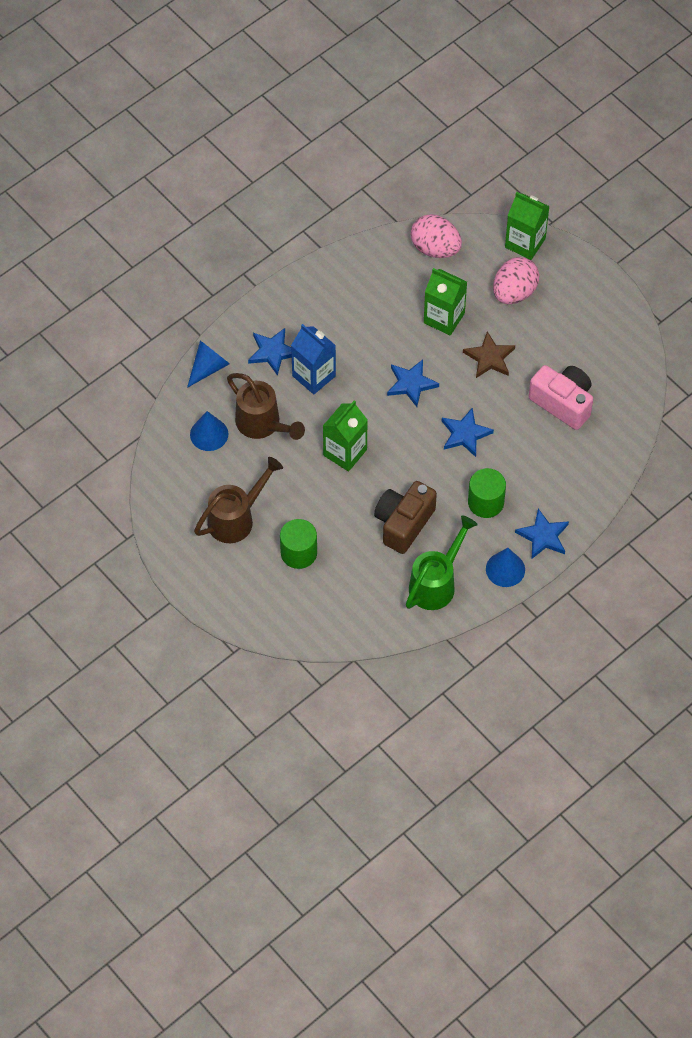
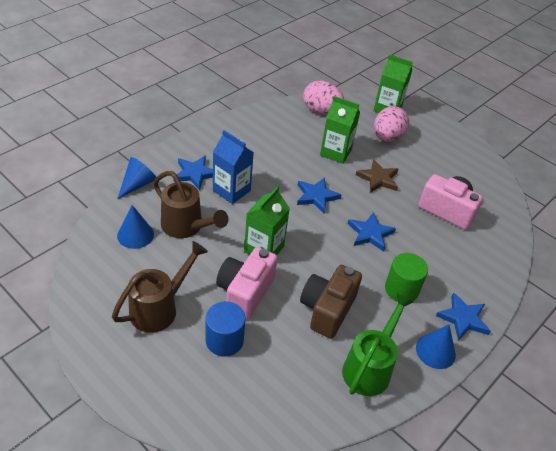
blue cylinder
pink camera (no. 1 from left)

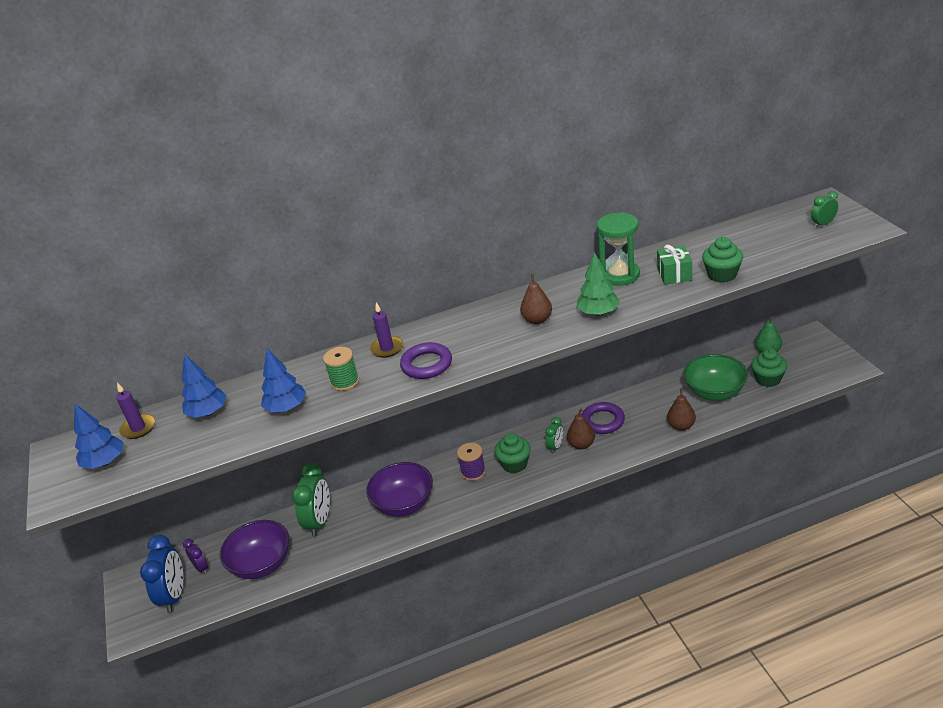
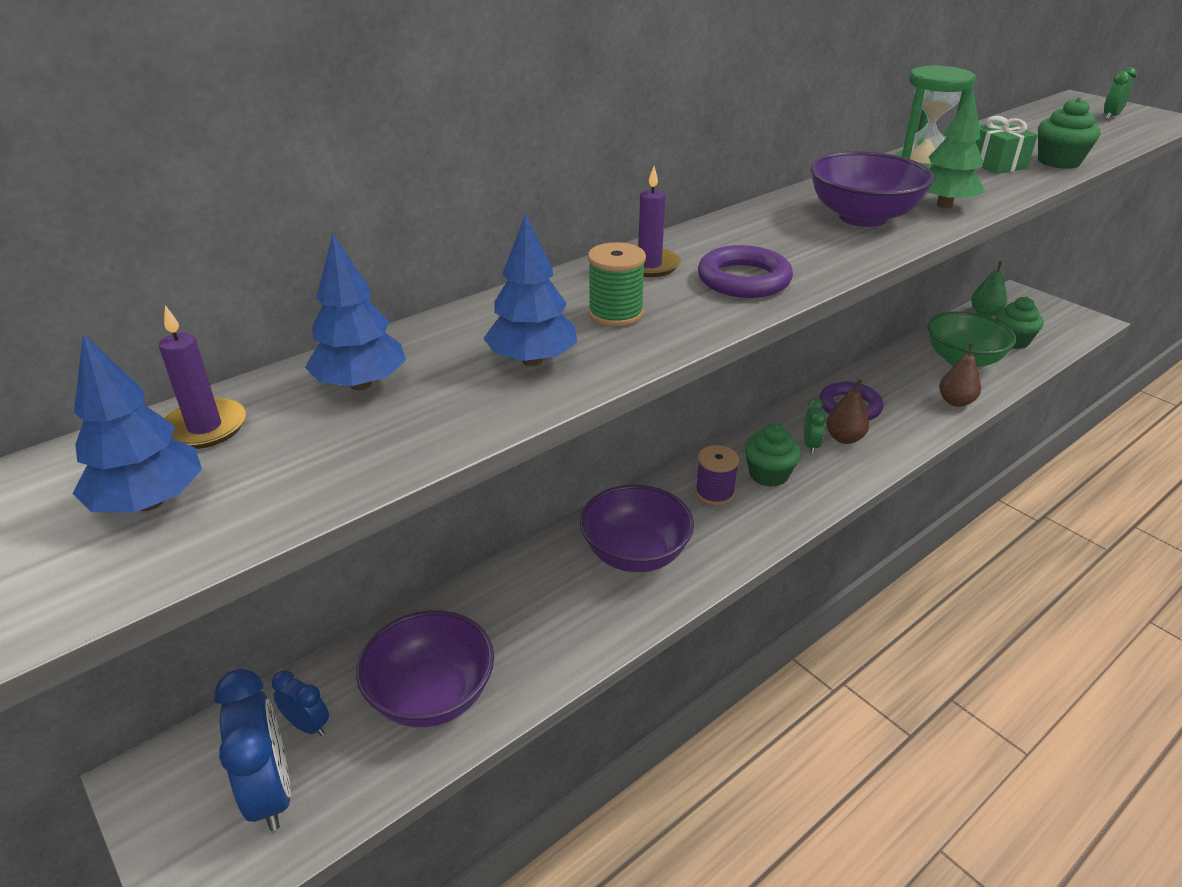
purple bowl (no. 3 from left)
green clock (no. 1 from left in the first image)
blue clock (no. 2 from left)

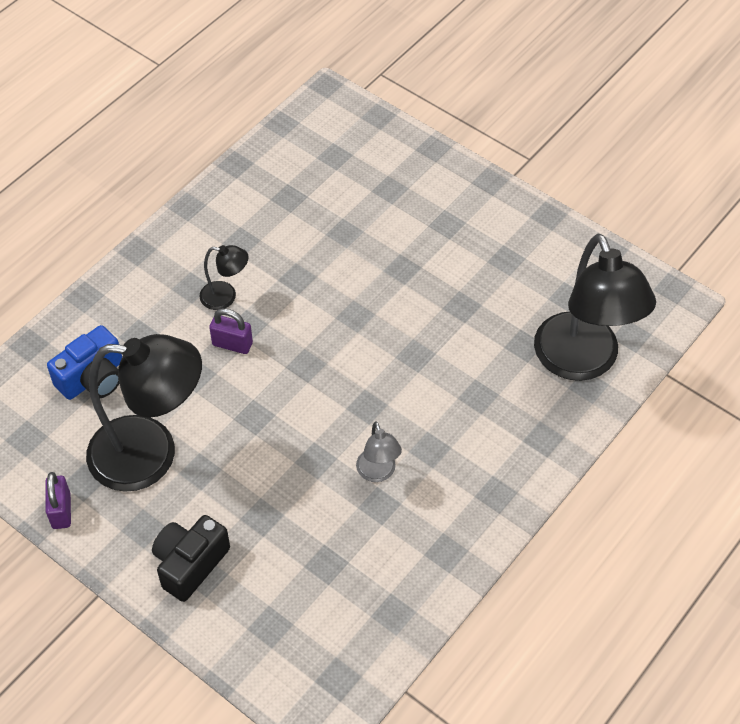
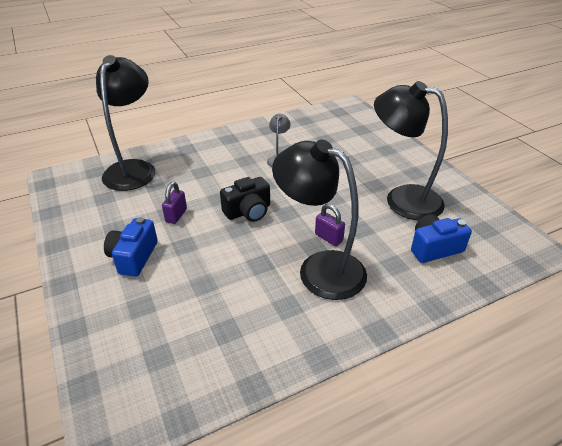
black lamp (no. 2 from left)
purple padlock (no. 1 from left)
black camera
blue camera (no. 1 from left)

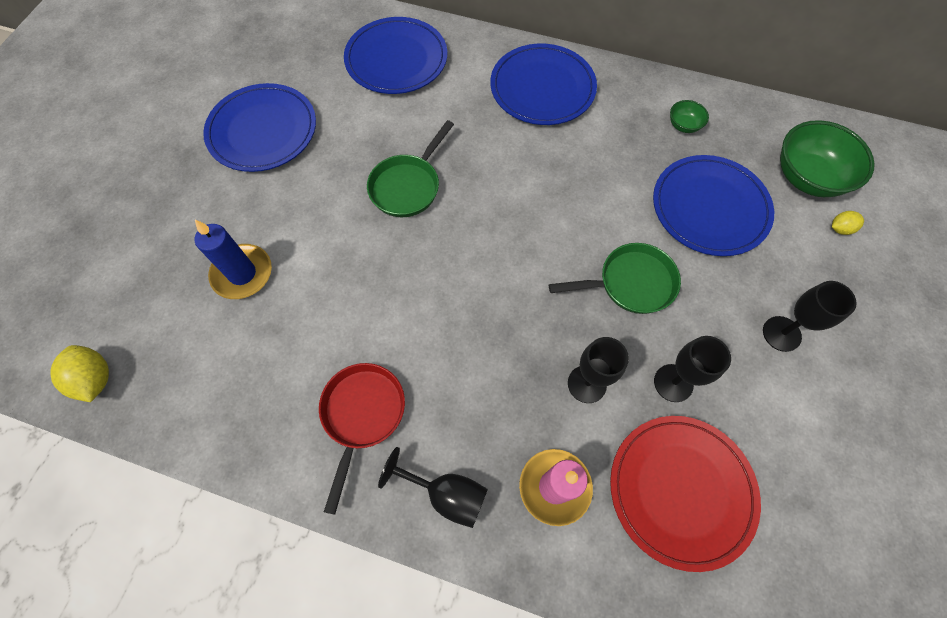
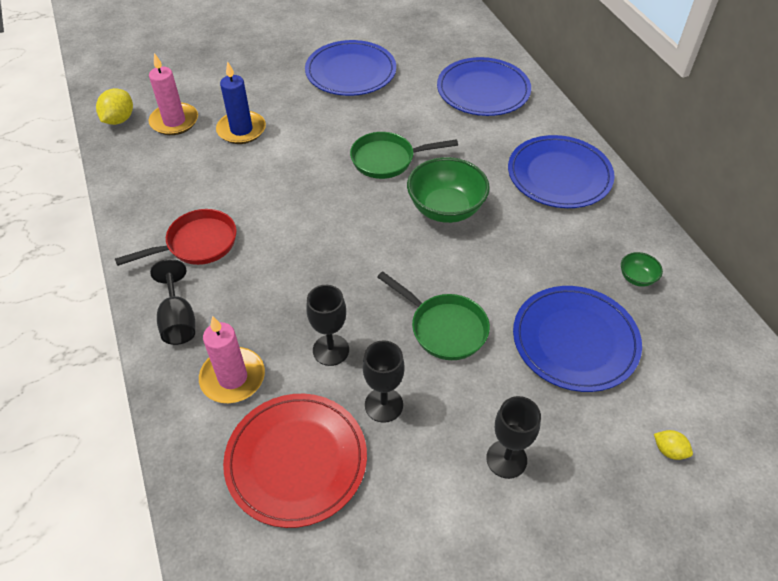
green bowl (no. 1 from left)
pink candle (no. 1 from left)

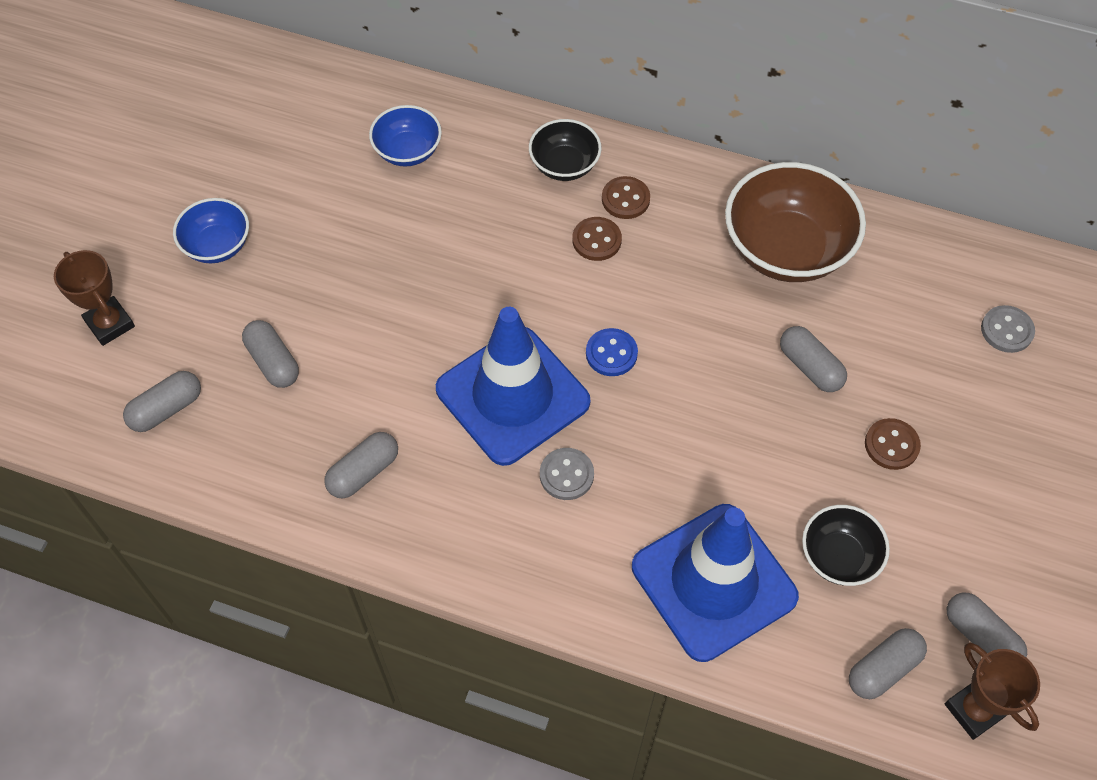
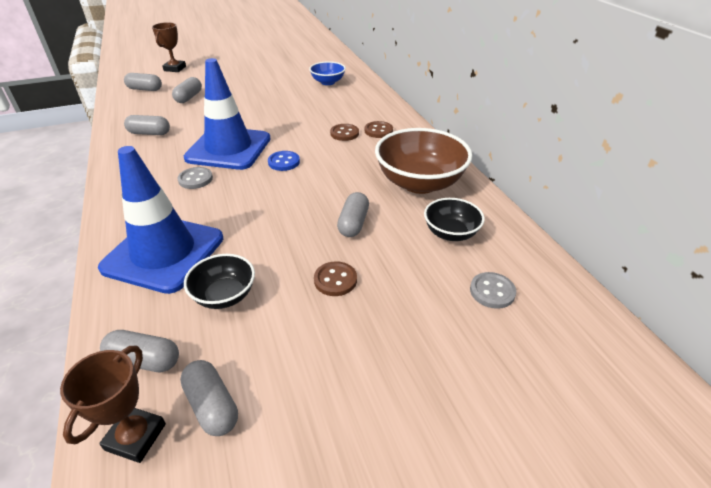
black bowl (no. 2 from left)
blue bowl (no. 1 from left in the first image)
grey capsule (no. 5 from left)

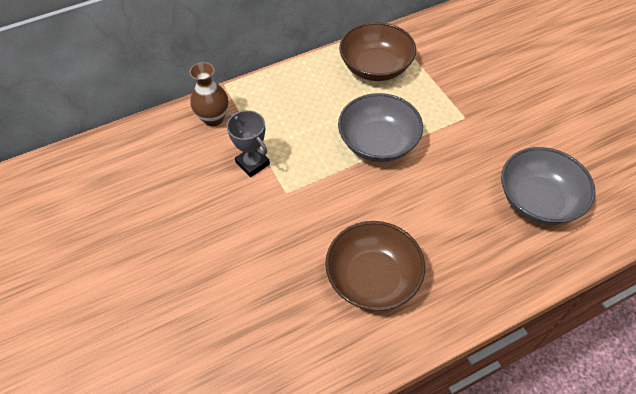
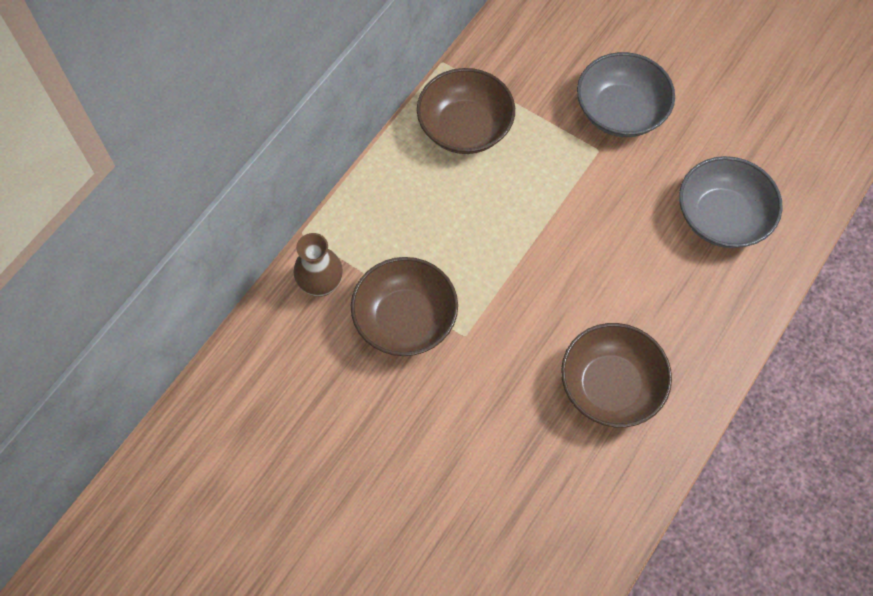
grey bowl (no. 1 from left)
brown bowl (no. 1 from left)

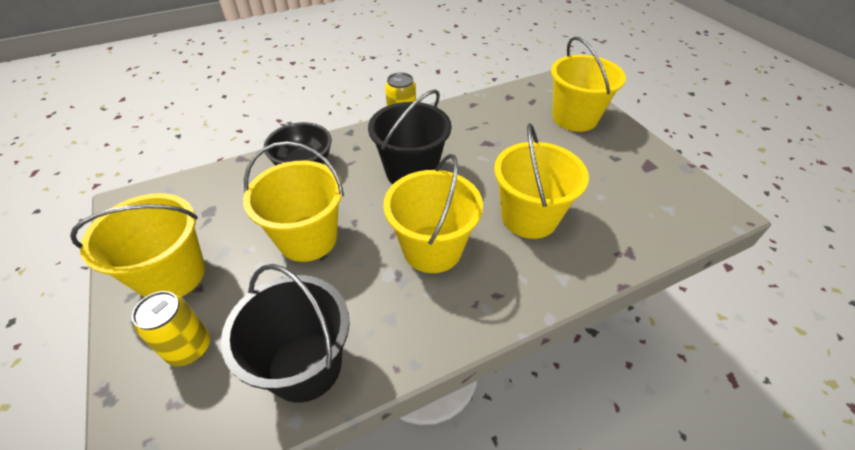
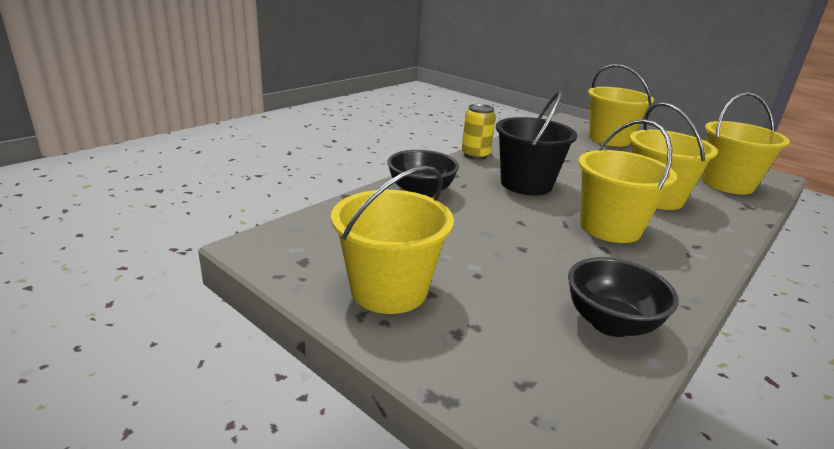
yellow bucket (no. 5 from left)
black bowl (no. 2 from left)
yellow can (no. 1 from left in the first image)

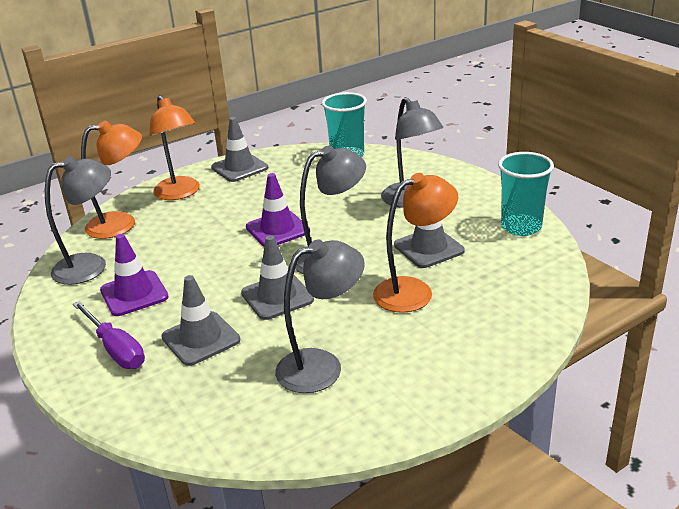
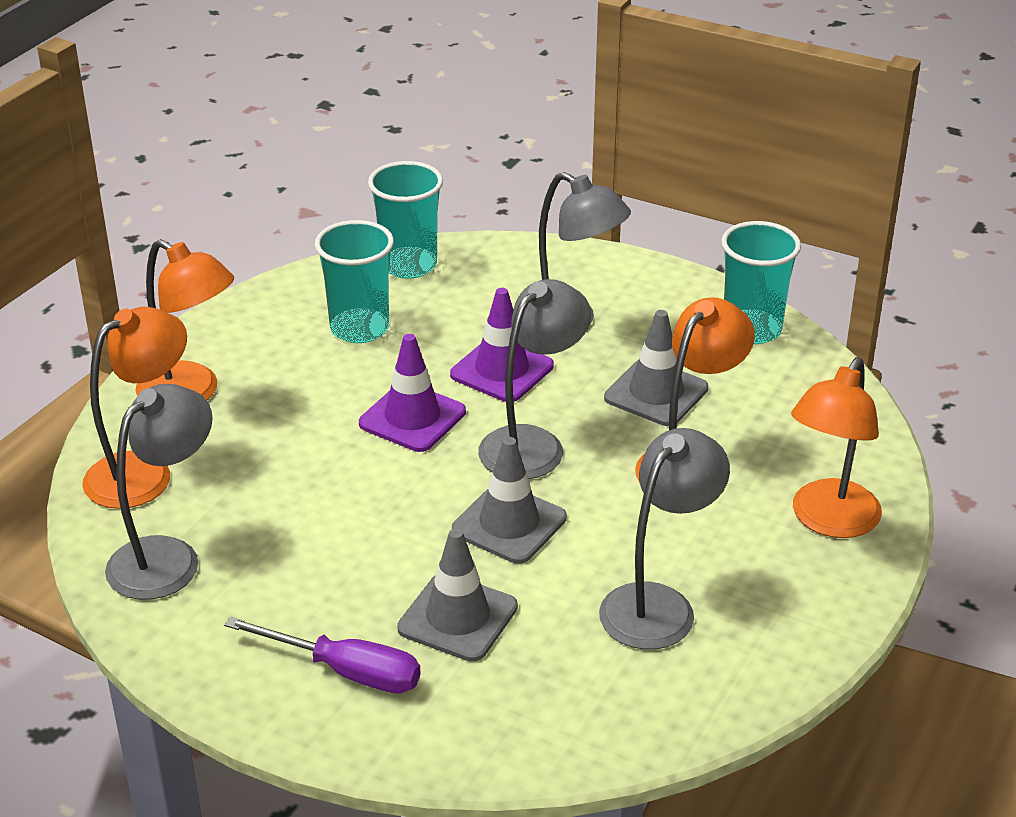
grey traffic cone (no. 2 from left in the first image)
purple traffic cone (no. 2 from left)
turquoise cup (no. 1 from left)
orange lamp (no. 4 from left)

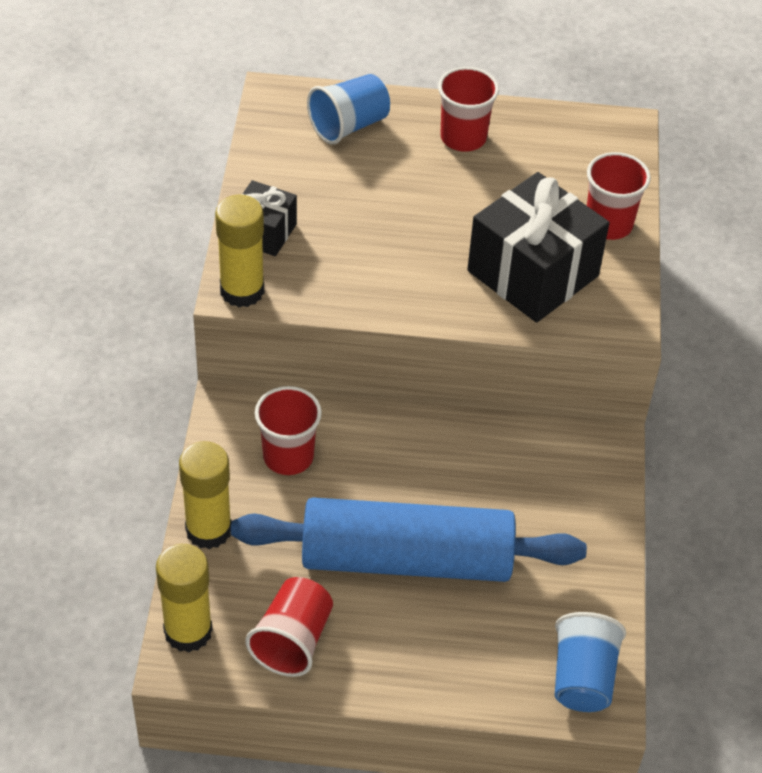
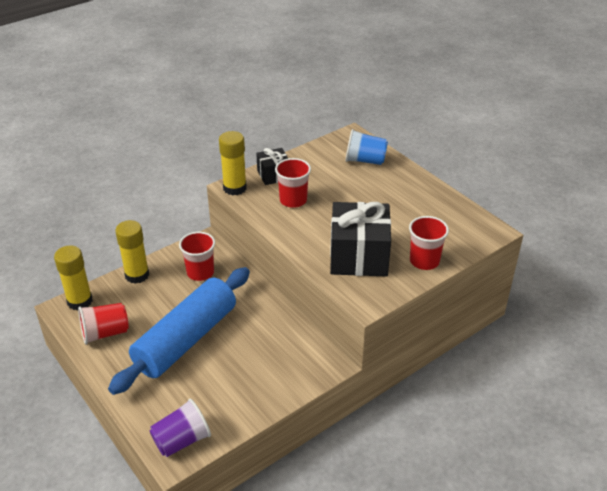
red cup (no. 3 from left)
blue rolling pin
purple cup

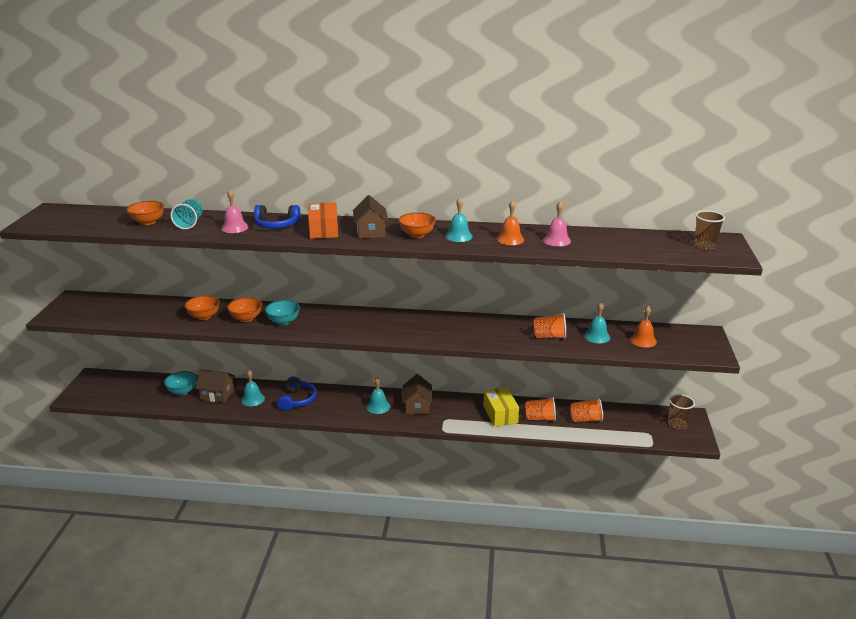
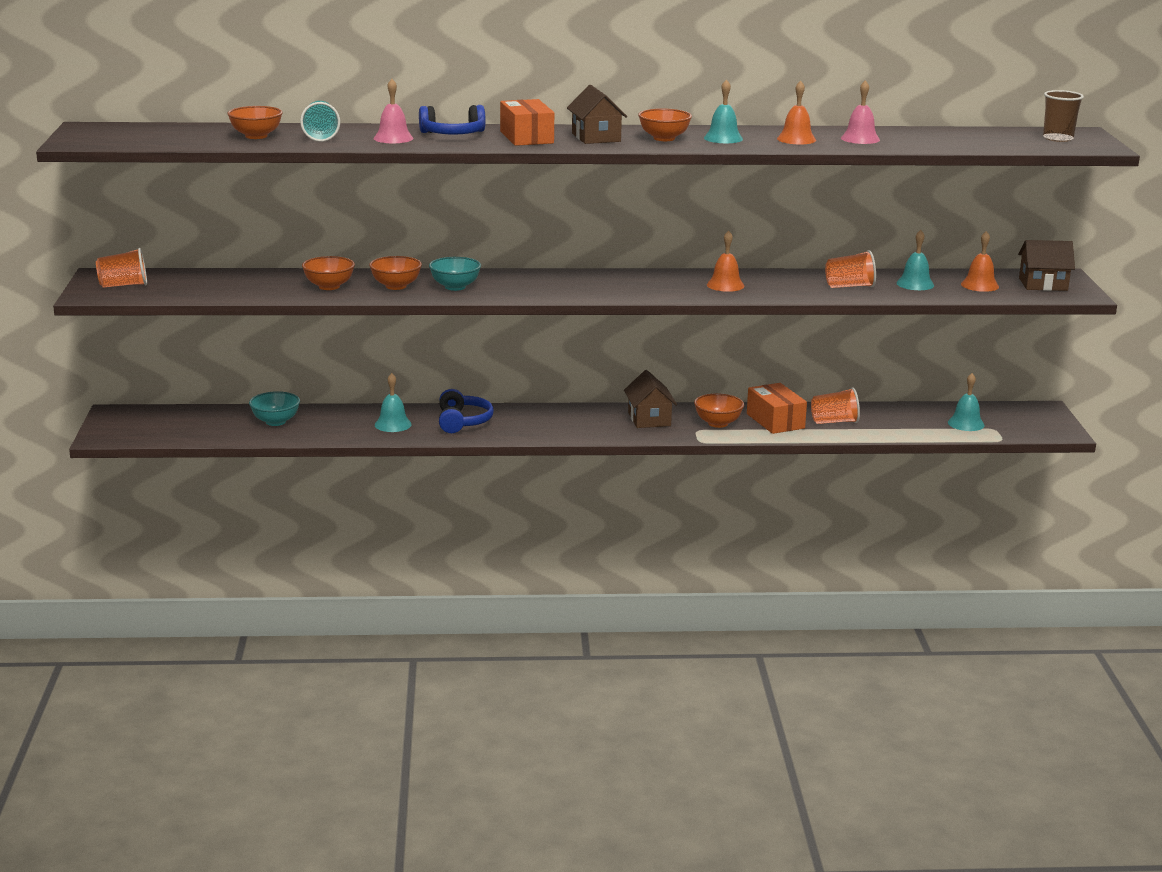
brown house (no. 3 from left)
turquoise bell (no. 4 from left)
orange box (no. 2 from left)
brown cup (no. 1 from left in the first image)
orange cup (no. 1 from left)
orange bell (no. 1 from left)
orange bowl (no. 5 from left)

